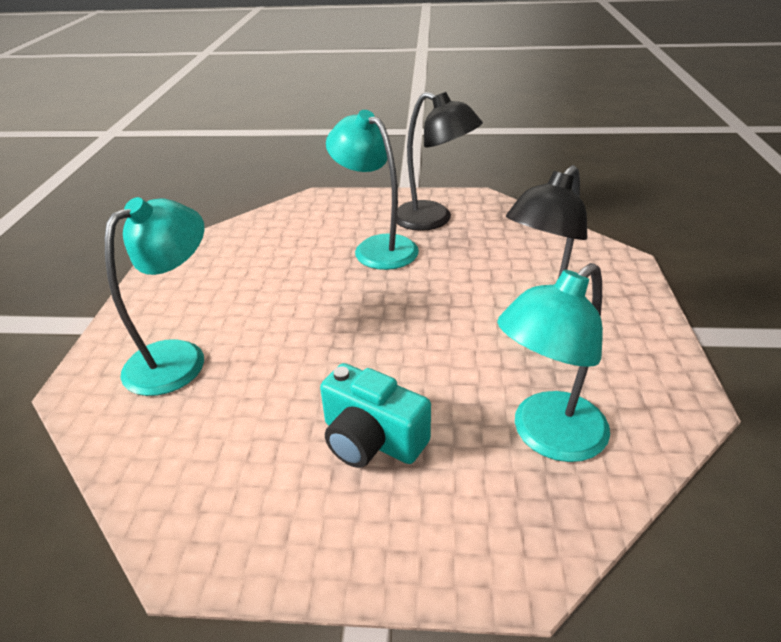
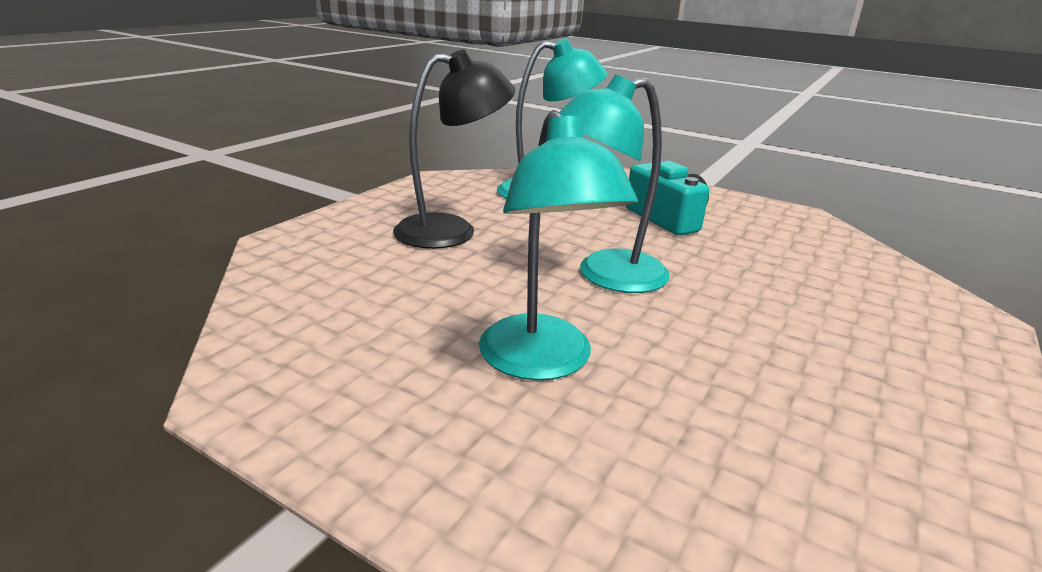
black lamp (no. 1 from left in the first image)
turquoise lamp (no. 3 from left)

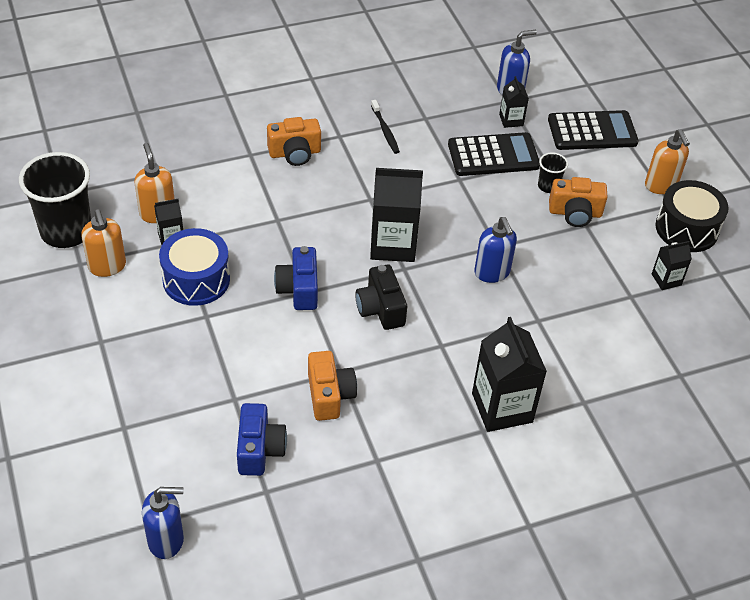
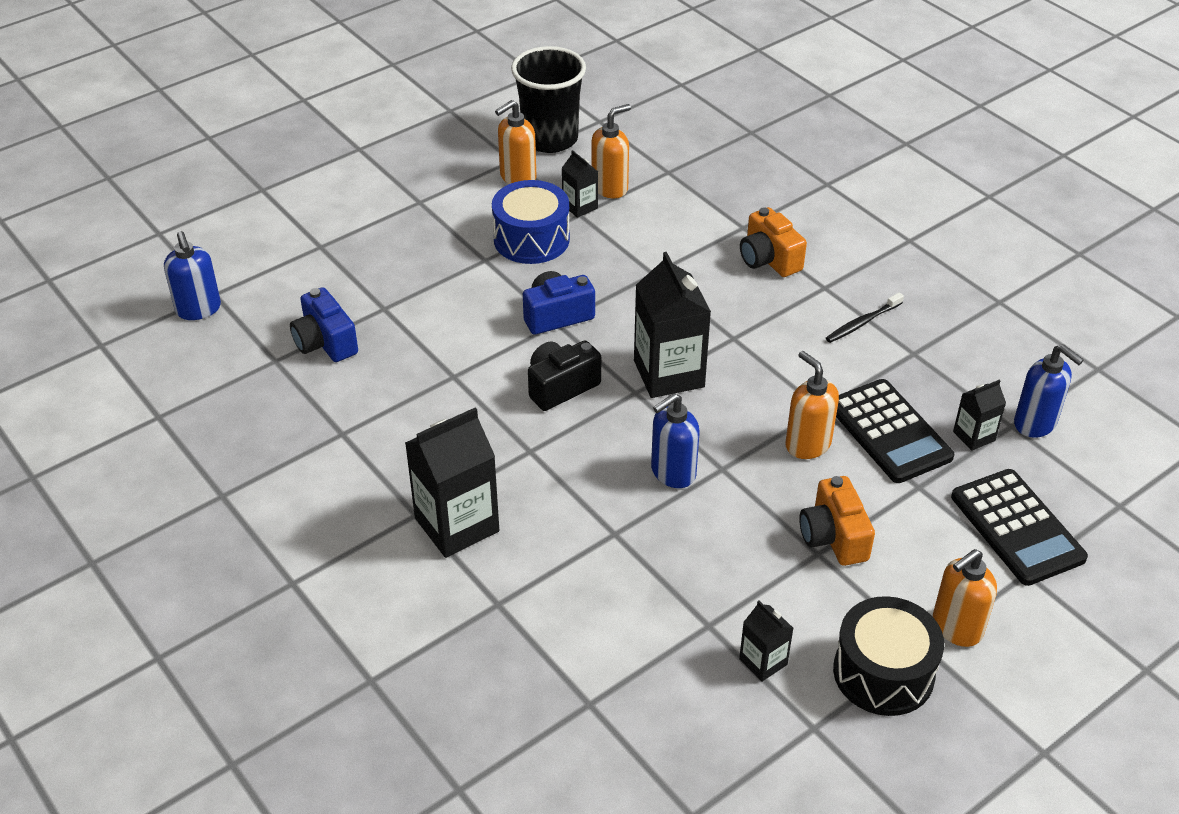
black cup (no. 2 from left in the first image)
orange camera (no. 2 from left in the first image)
blue camera (no. 1 from left)
orange soap dispenser (no. 3 from left)

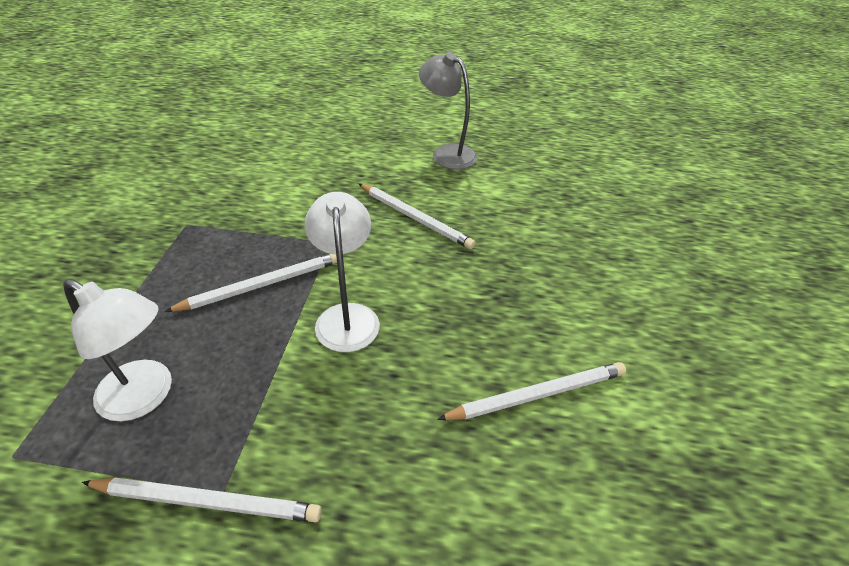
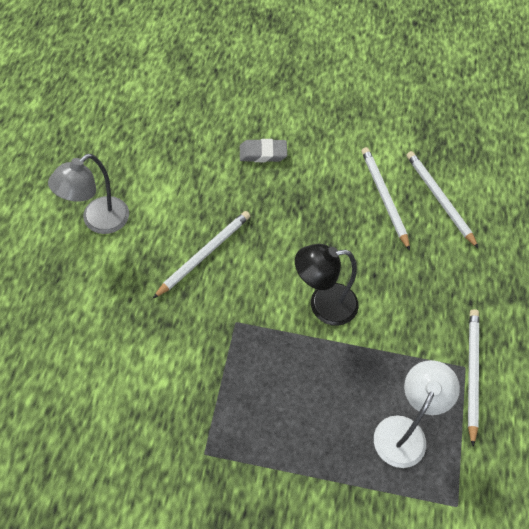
black lamp
white pencil (no. 3 from left)
grey eraser

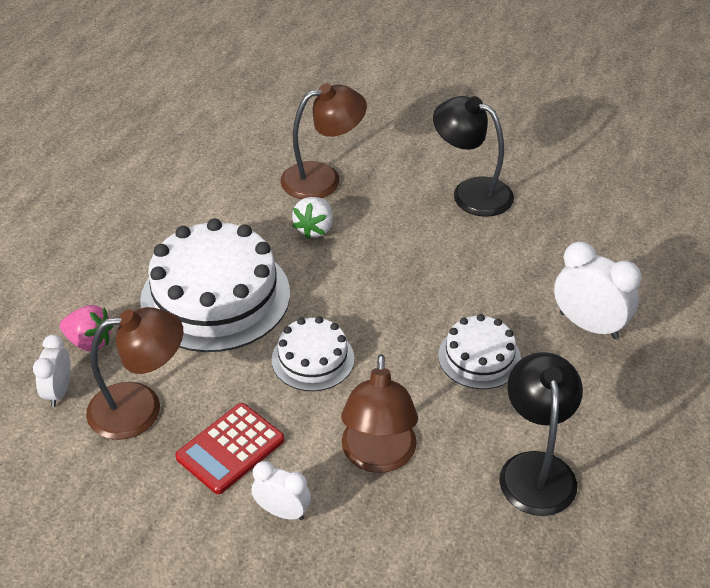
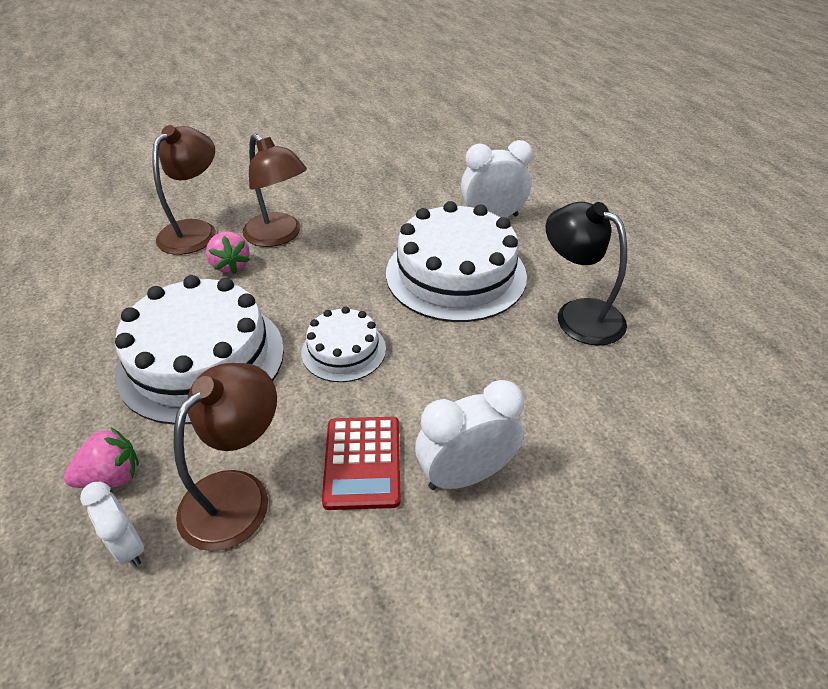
black lamp (no. 1 from left in the first image)
pink strawberry (no. 2 from left)
white cake (no. 3 from left)
brown lamp (no. 3 from left)
white clock (no. 2 from left)

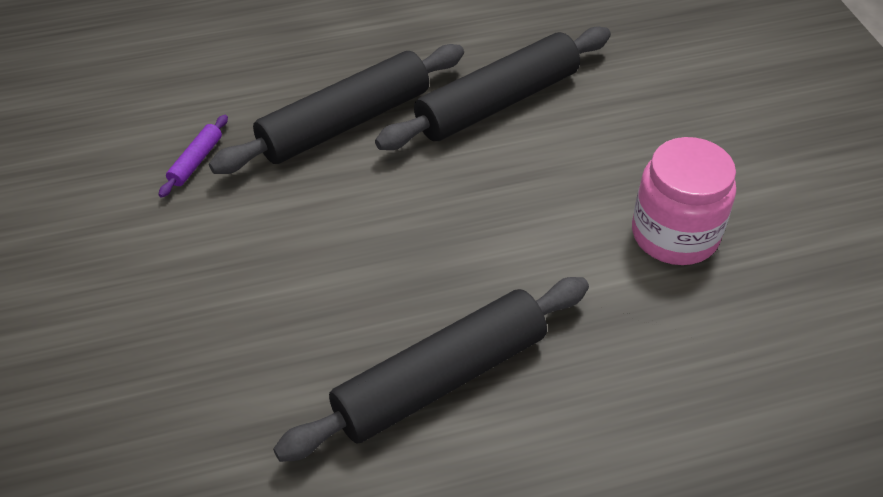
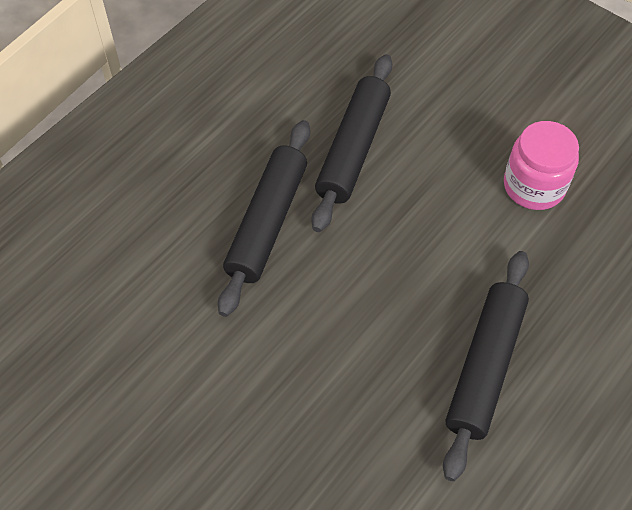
purple rolling pin

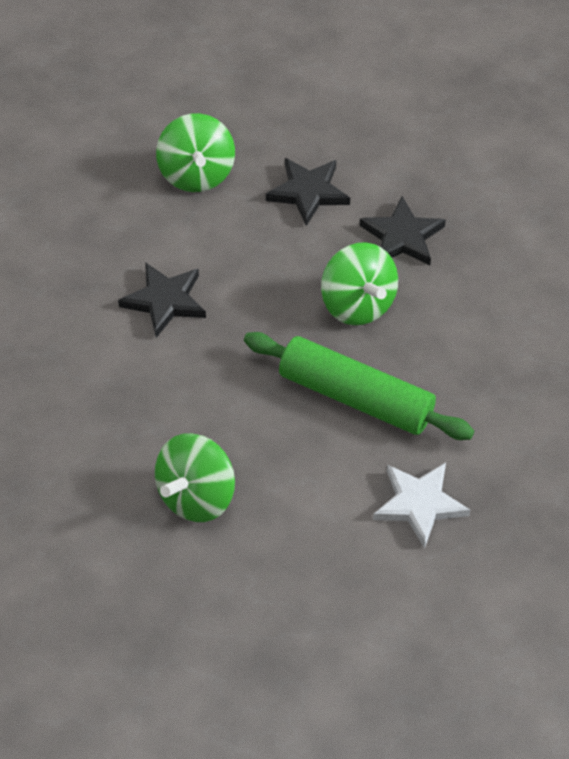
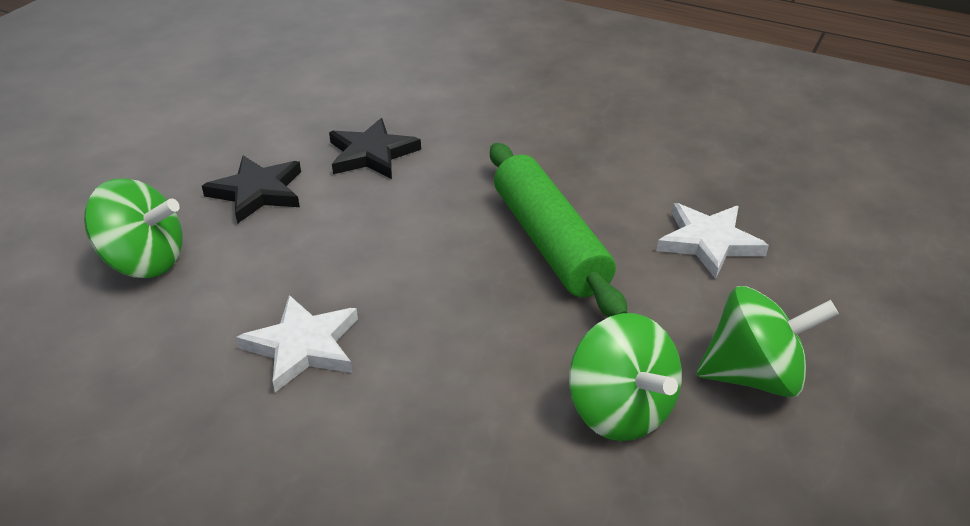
green spinning top (no. 3 from left)
white star (no. 1 from left)
green rolling pin

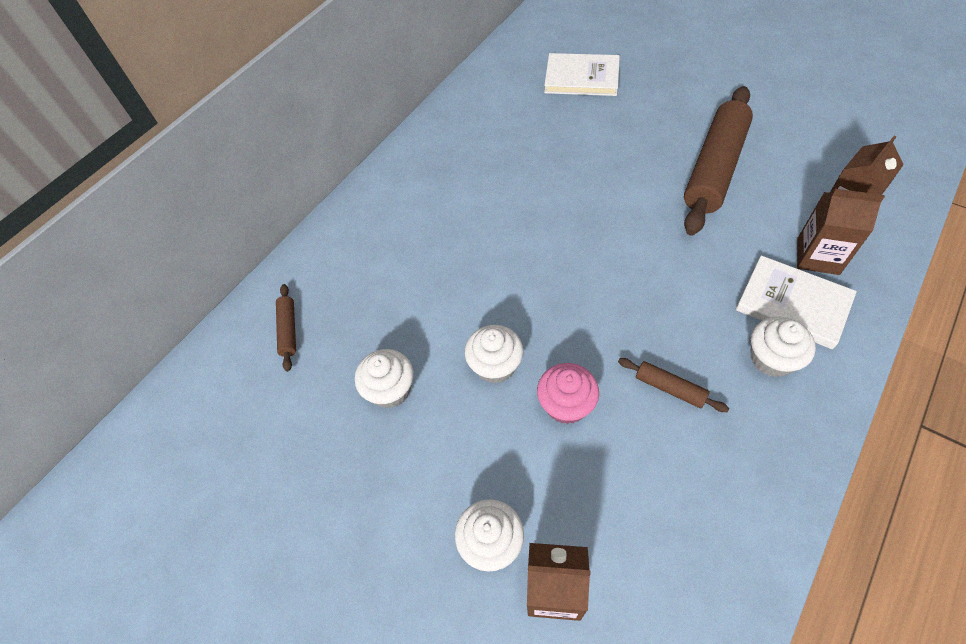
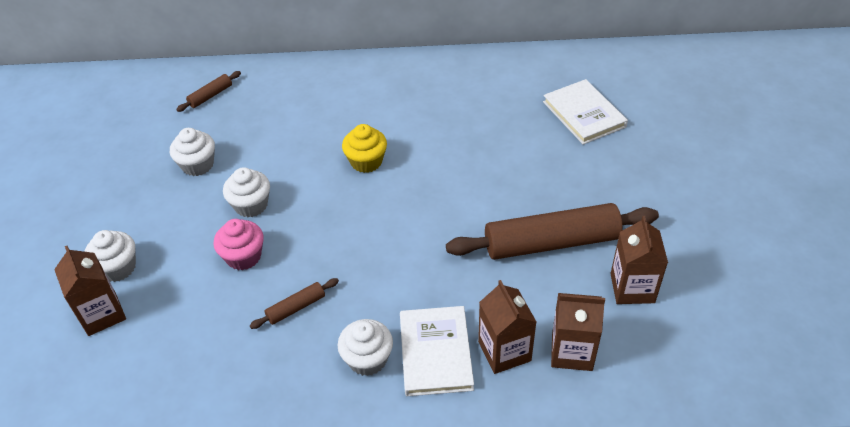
brown rolling pin (no. 2 from left)
yellow cupcake
brown carton (no. 4 from left)

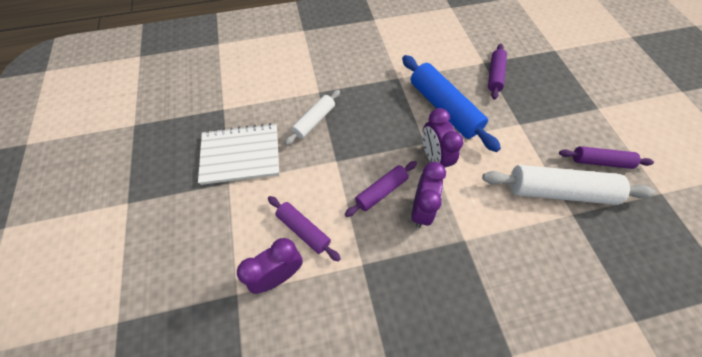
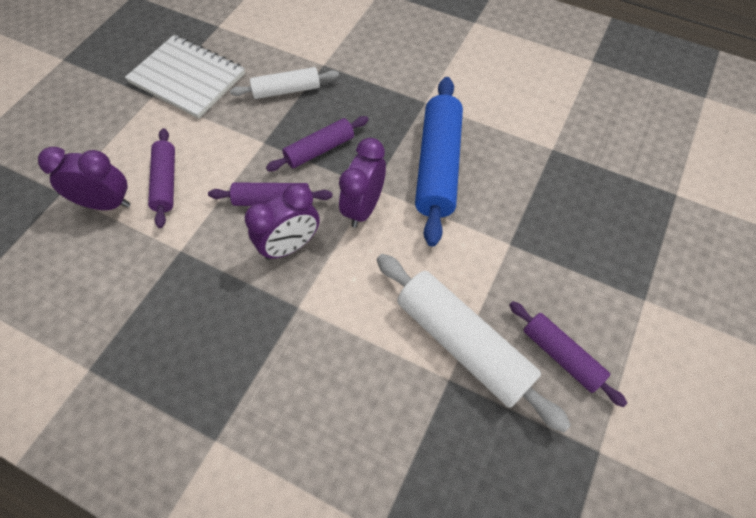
purple rolling pin (no. 3 from left)

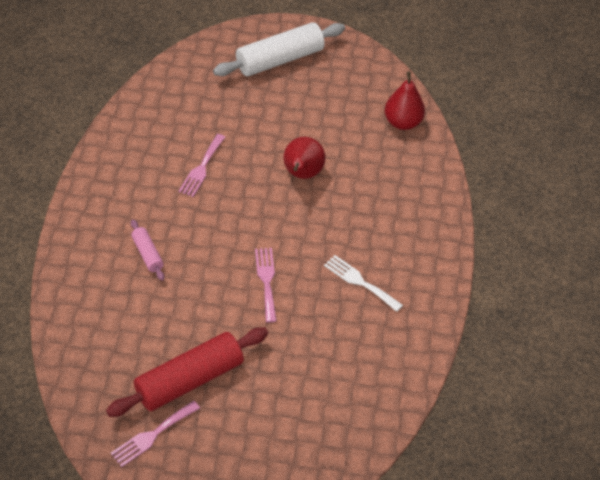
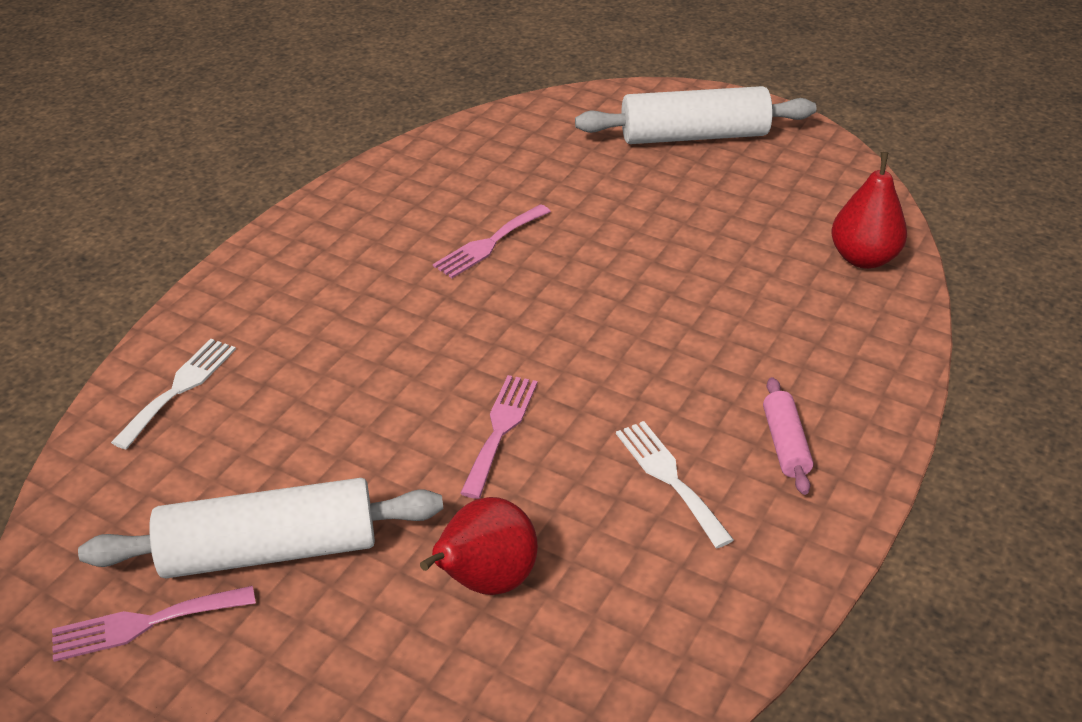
red pear (no. 1 from left)
pink rolling pin
white rolling pin (no. 1 from left)
white fork (no. 1 from left)

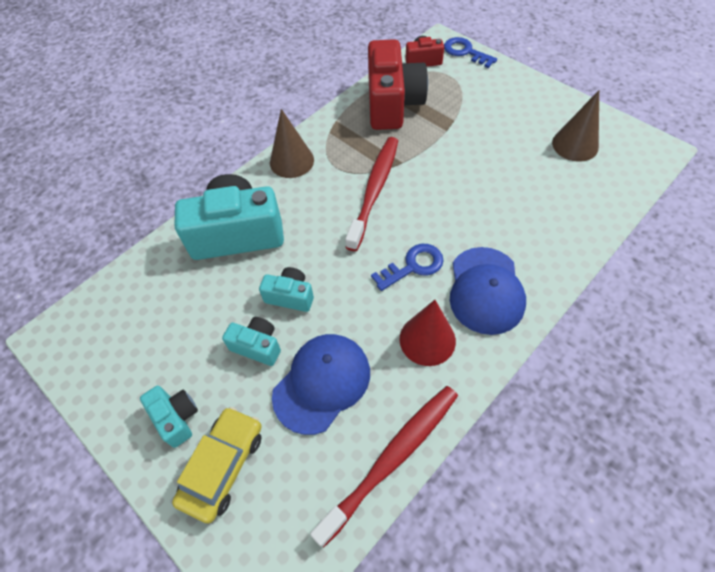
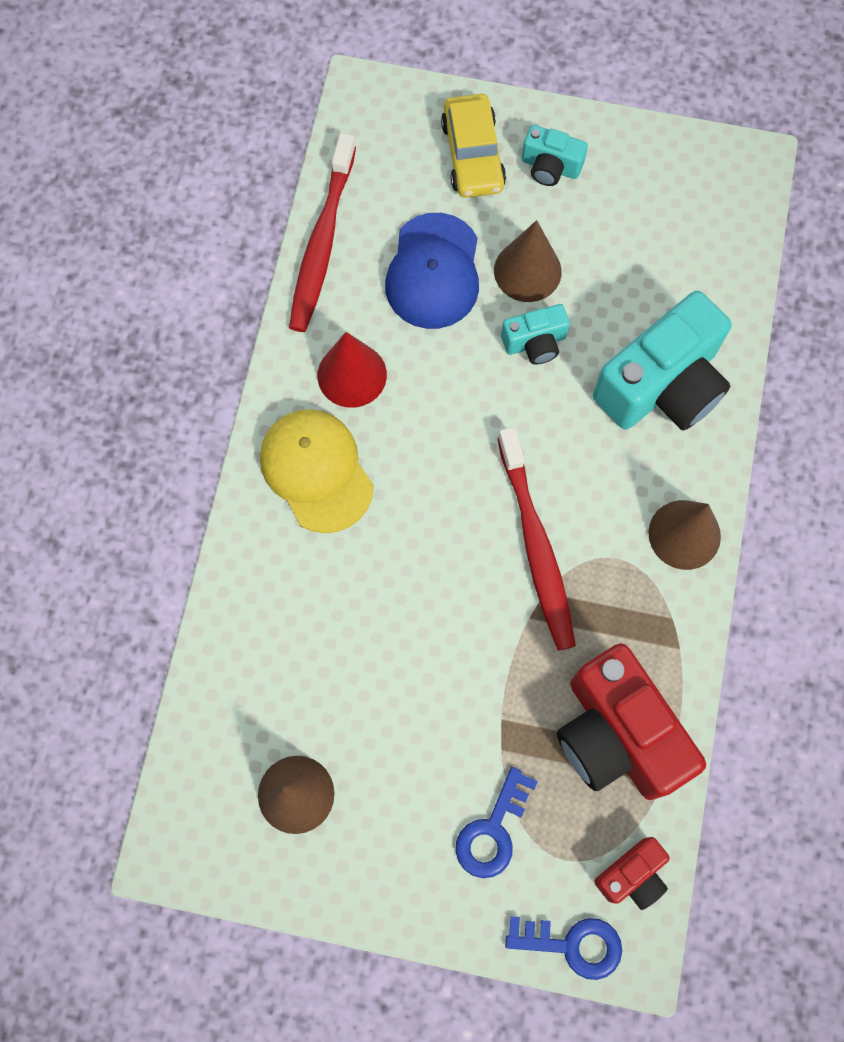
blue key (no. 1 from left)
yellow cap
brown cone (no. 2 from left)

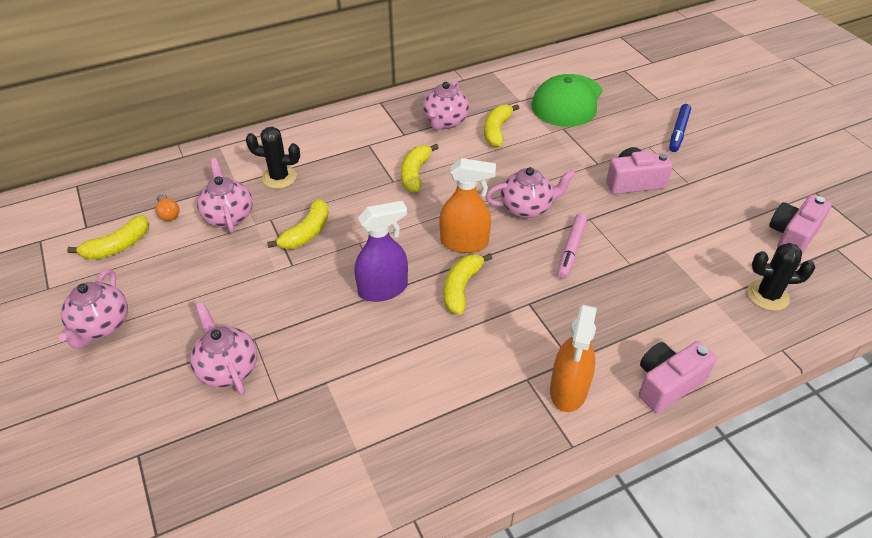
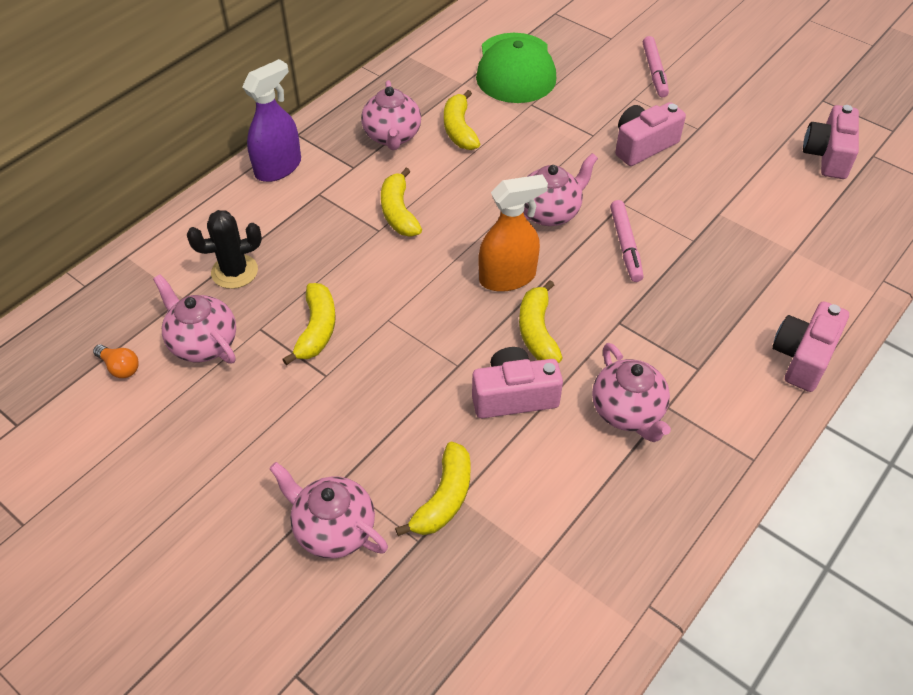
pink marker (no. 2 from left)
purple spray bottle
yellow banana (no. 3 from left)
black cactus (no. 2 from left in the first image)
pink teapot (no. 5 from left)
orange spray bottle (no. 2 from left in the first image)
pink camera (no. 1 from left)

